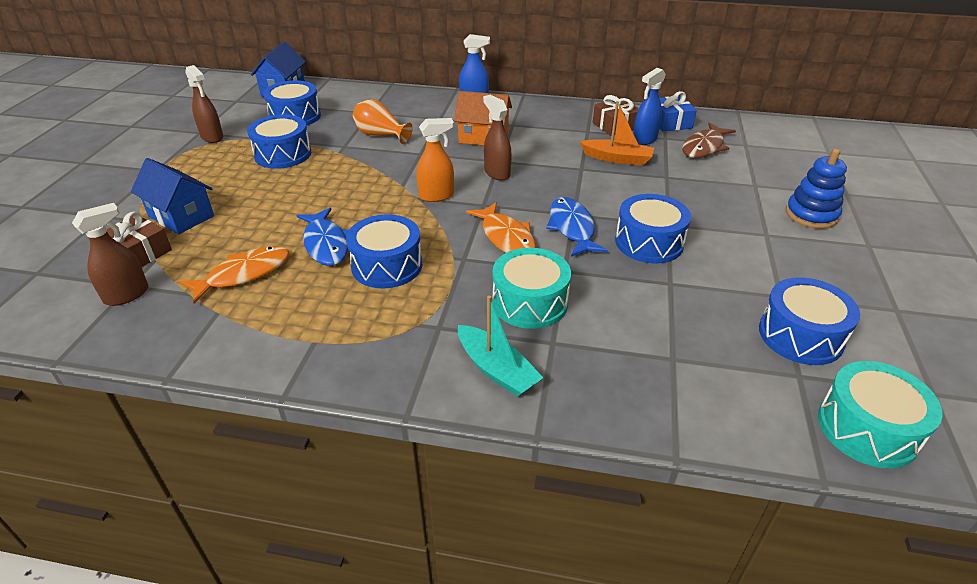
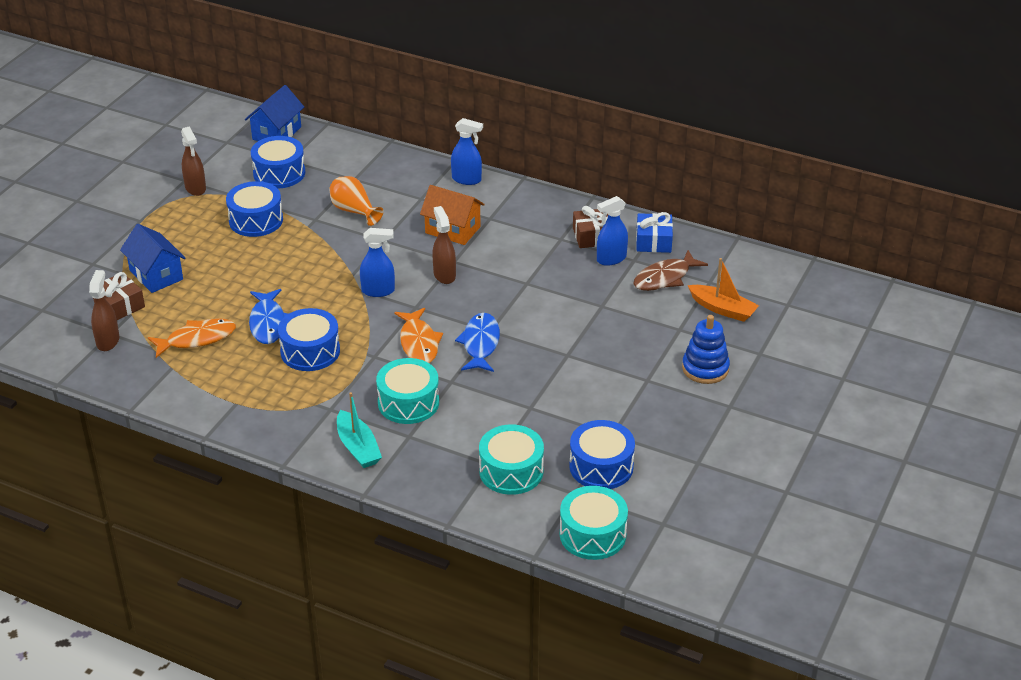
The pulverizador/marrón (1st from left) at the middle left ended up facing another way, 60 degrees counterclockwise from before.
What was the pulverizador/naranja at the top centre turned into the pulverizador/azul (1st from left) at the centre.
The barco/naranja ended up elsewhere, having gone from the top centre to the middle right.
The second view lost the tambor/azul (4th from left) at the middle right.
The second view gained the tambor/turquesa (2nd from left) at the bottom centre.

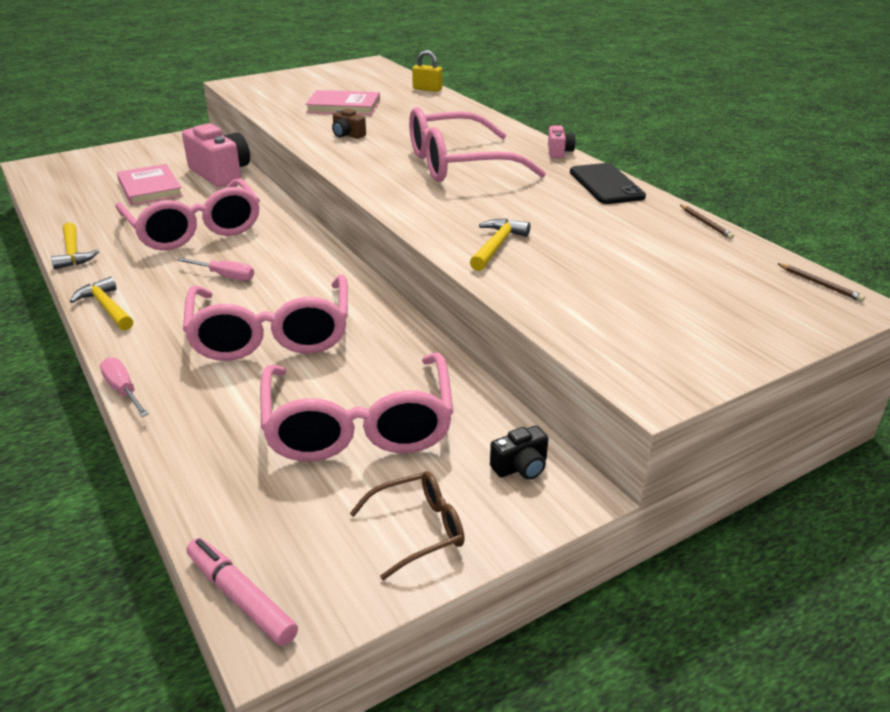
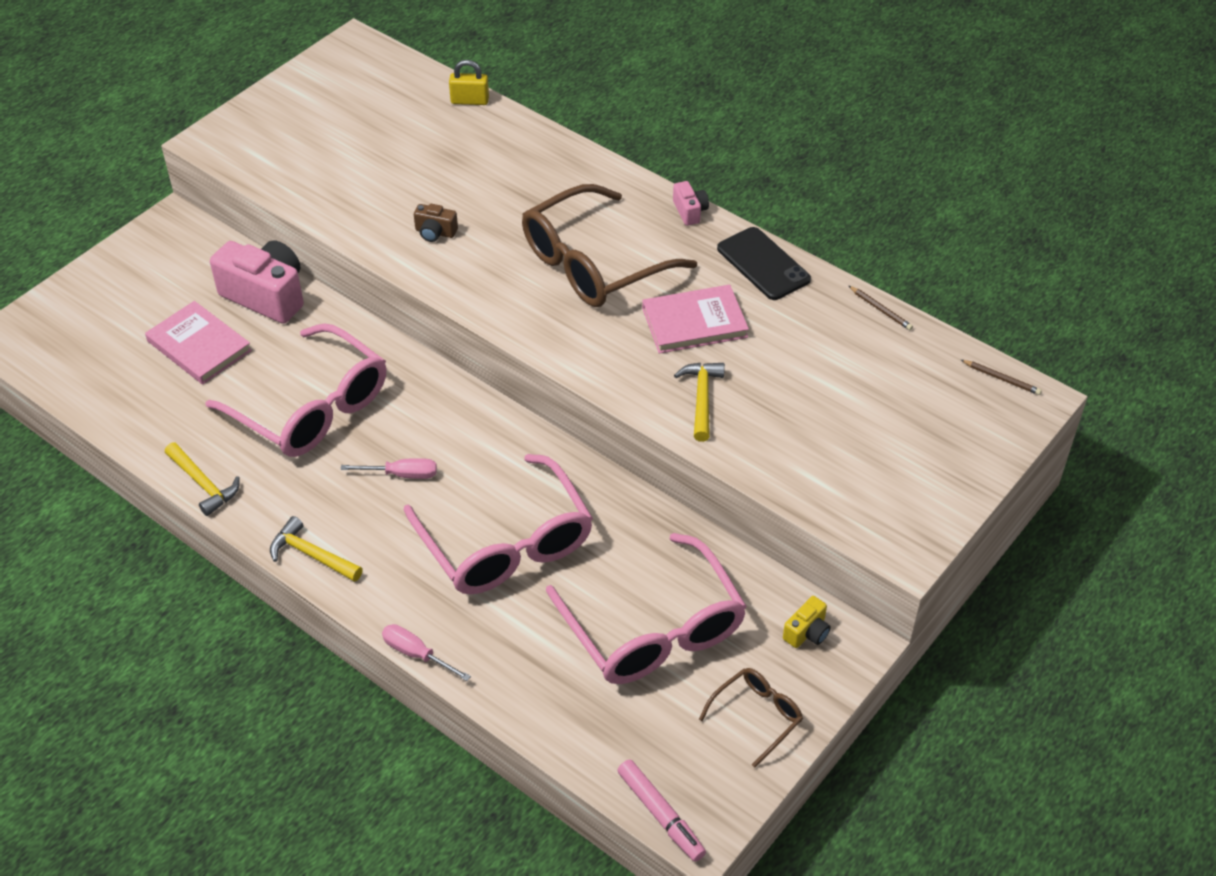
The rotulador/rosa at the bottom left ended up facing another way, 150 degrees counterclockwise from before.
The libro/rosa (2nd from left) ended up elsewhere, having gone from the top centre to the centre.
What was the gafas/rosa (4th from left) at the top centre turned into the gafas/marrón (1st from left) at the top centre.
What was the cámara/negro at the centre turned into the cámara/amarillo at the bottom centre.

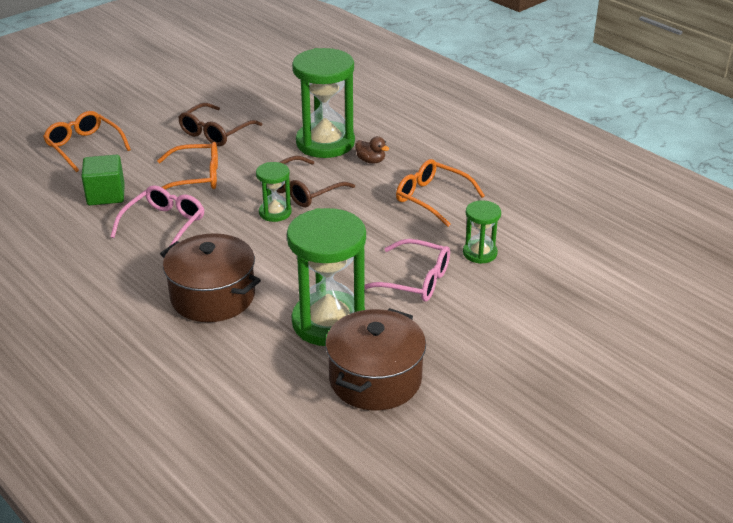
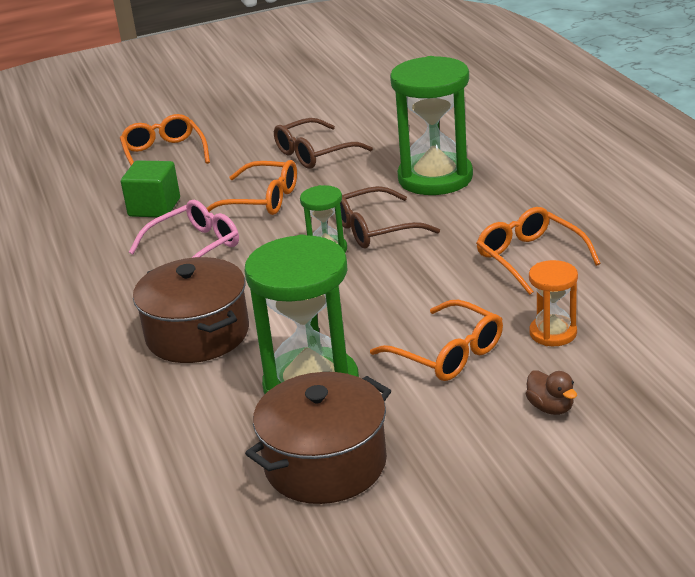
The pato/marrón ended up elsewhere, having gone from the top centre to the bottom right.
What was the gafas/rosa (2nd from left) at the centre turned into the gafas/naranja (3rd from left) at the centre.
What was the reloj de arena/verde (4th from left) at the centre turned into the reloj de arena/naranja at the middle right.

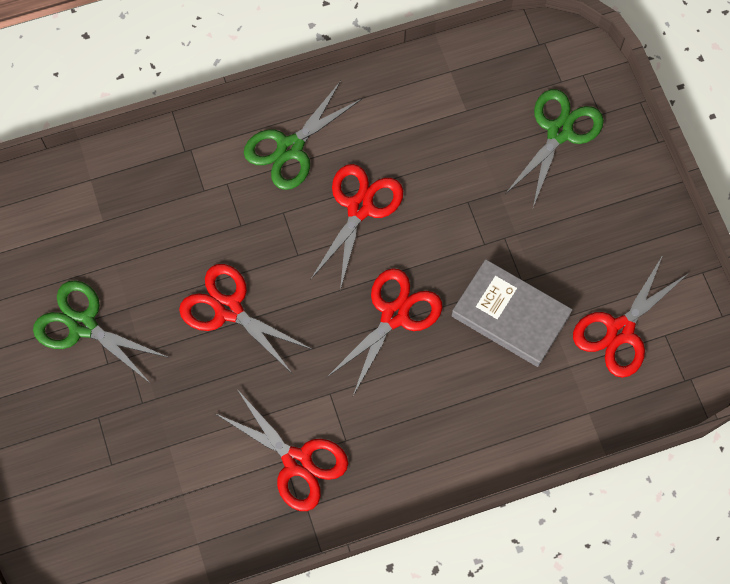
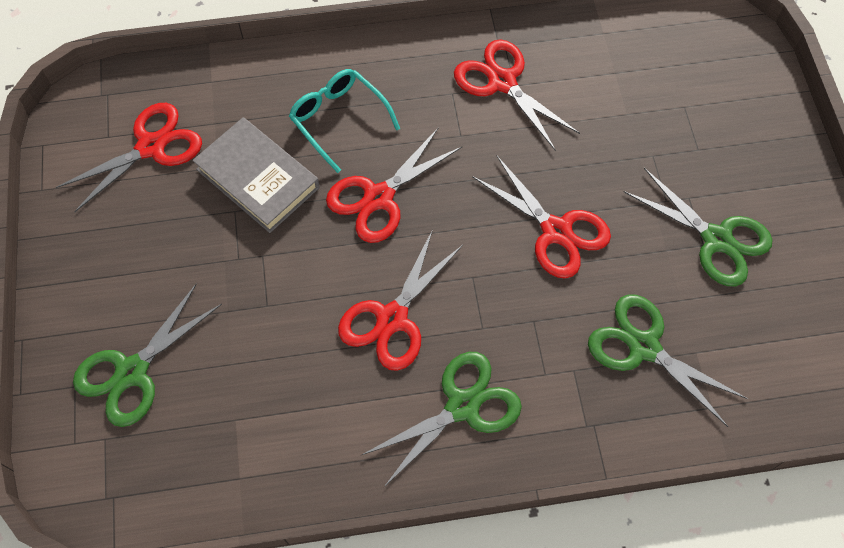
The second view gained the gafas/turquesa at the top centre.
The second view gained the tijeras/verde (3rd from left) at the middle right.

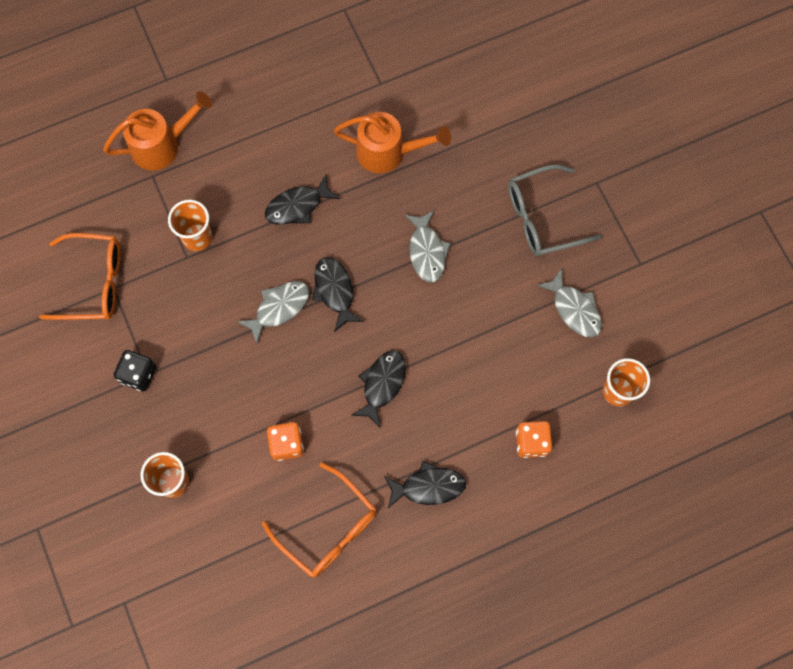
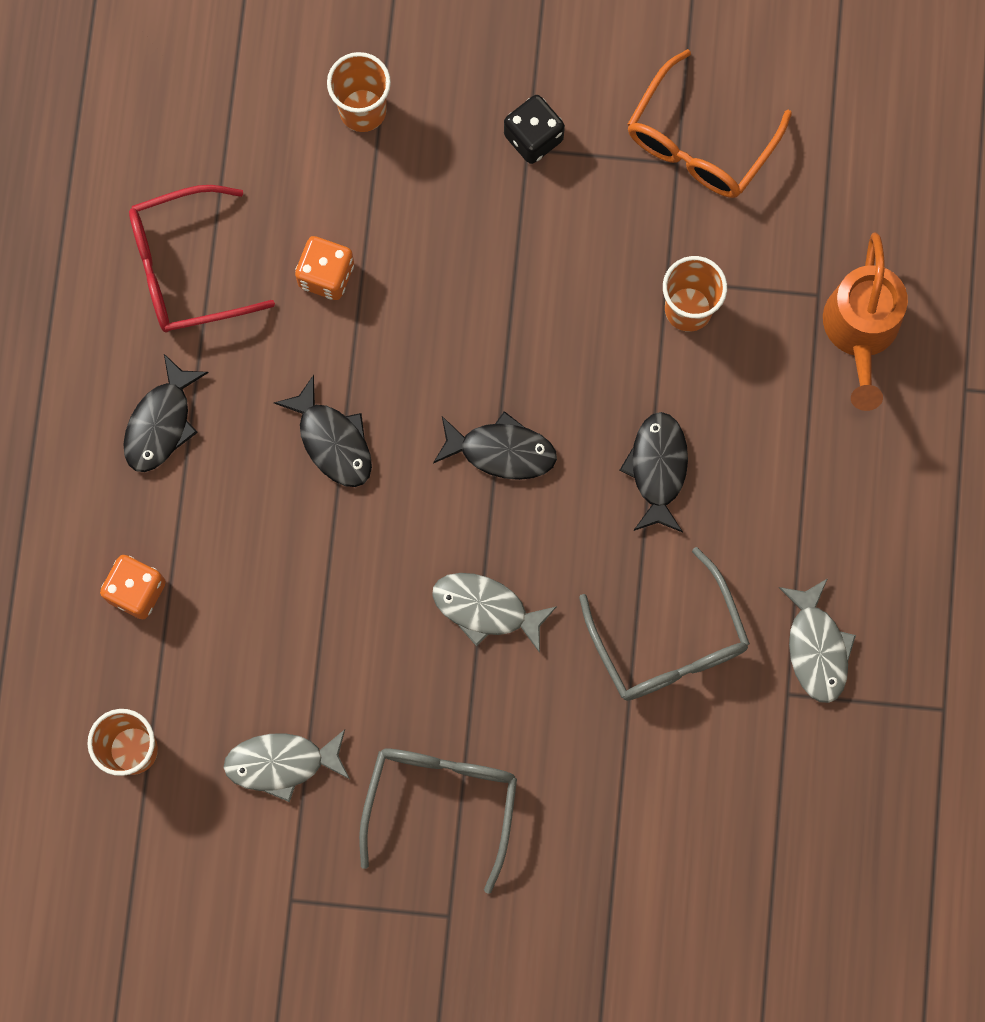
The pez/gris (1st from left in the first image) ended up elsewhere, having gone from the centre to the middle right.
What was the gafas/naranja (2nd from left) at the bottom centre turned into the gafas/rojo at the top left.
Where the regadera/naranja (2nd from left) stood at the top centre, the gafas/gris (2nd from left) came to stand at the middle right.

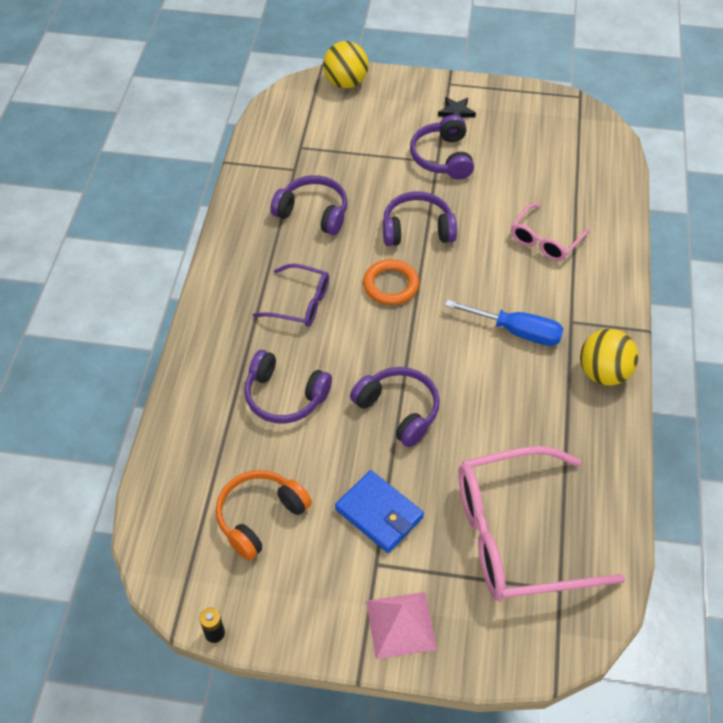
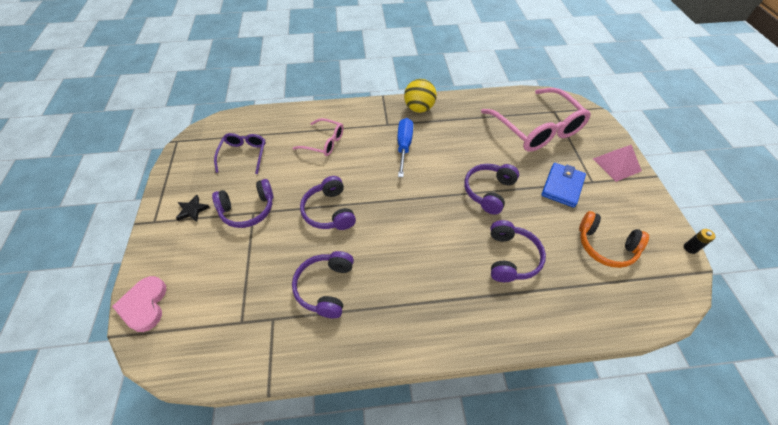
The gafas/morado ended up elsewhere, having gone from the centre to the middle left.
Where the pelota/amarillo (1st from left) stood at the top centre, the corazón/rosa came to stand at the bottom left.
The second view lost the anillo/naranja at the centre.

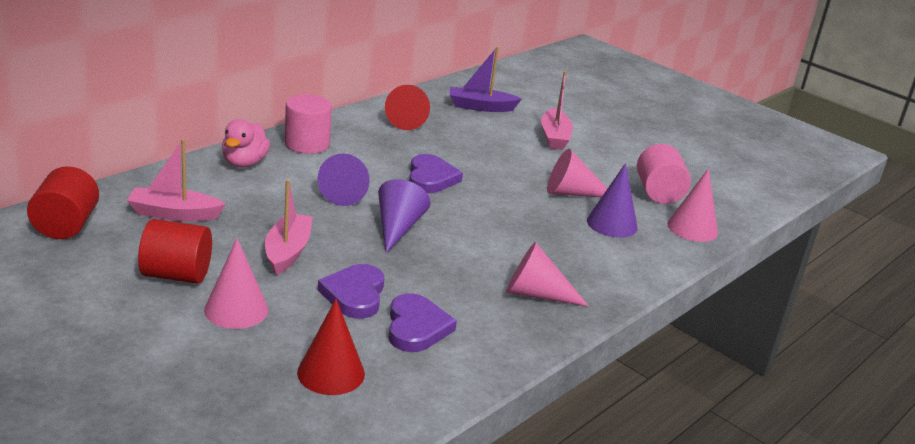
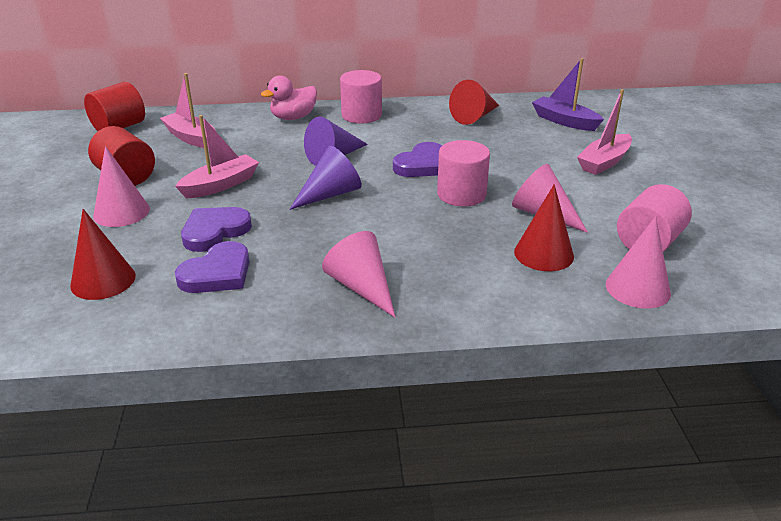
What was the cono/morado (3rd from left) at the middle right turned into the cono/rojo (3rd from left) at the middle right.
The second view gained the cilindro/rosa (2nd from left) at the top centre.

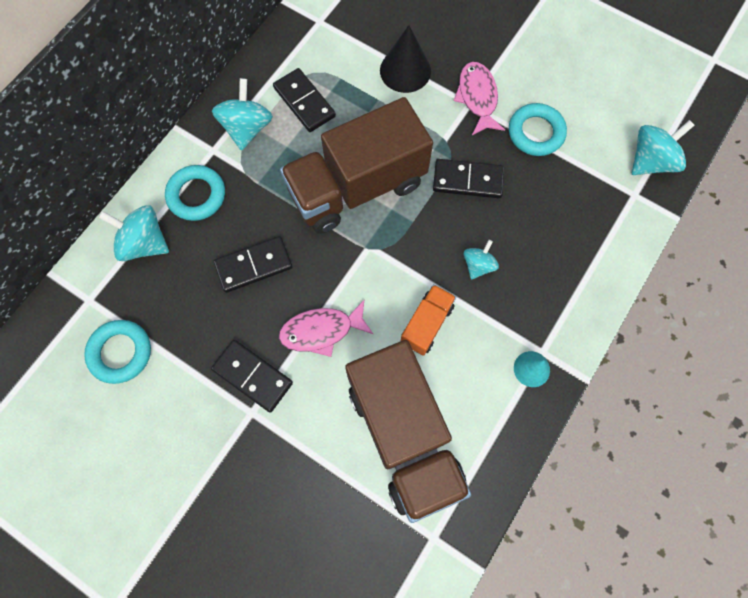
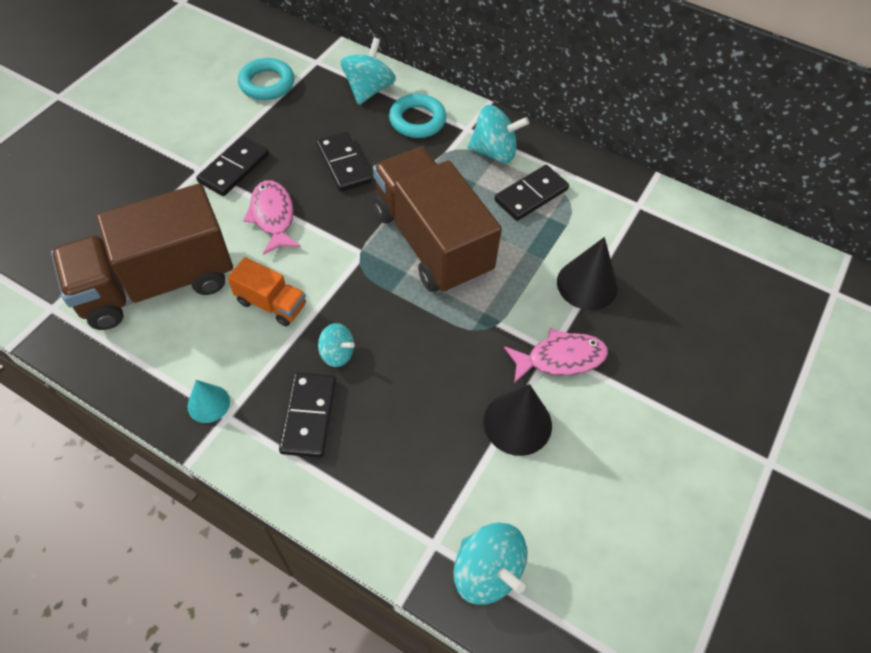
The ficha de dominó/negro (4th from left in the first image) ended up elsewhere, having gone from the top centre to the centre.
Where the anillo/turquesa (3rd from left) stood at the top right, the cono/negro (1st from left) came to stand at the centre.

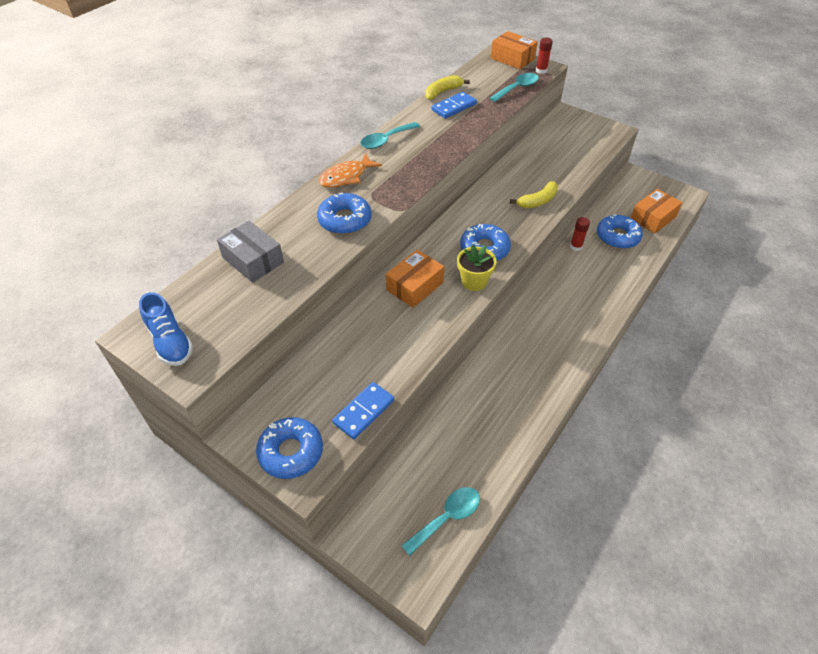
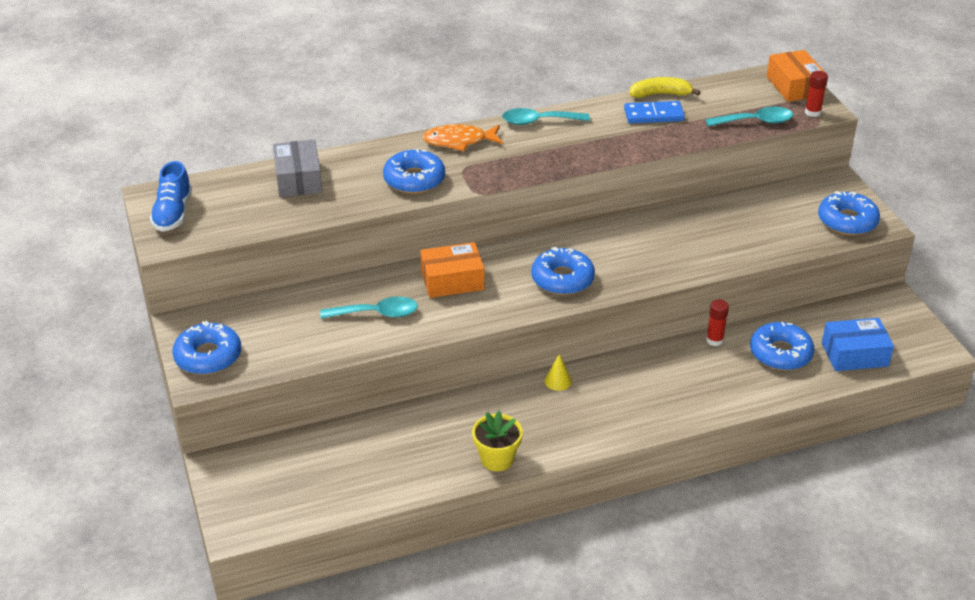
The second view lost the ficha de dominó/azul (1st from left) at the centre.
The cuchara/turquesa (2nd from left in the first image) ended up elsewhere, having gone from the bottom centre to the centre.
The maceta/amarillo ended up elsewhere, having gone from the centre to the bottom centre.
The second view lost the plátano/amarillo (2nd from left) at the top centre.
What was the caja/naranja (3rd from left) at the top right turned into the caja/azul at the middle right.
The second view gained the cono/amarillo at the centre.
The second view gained the rosquilla/azul (5th from left) at the middle right.

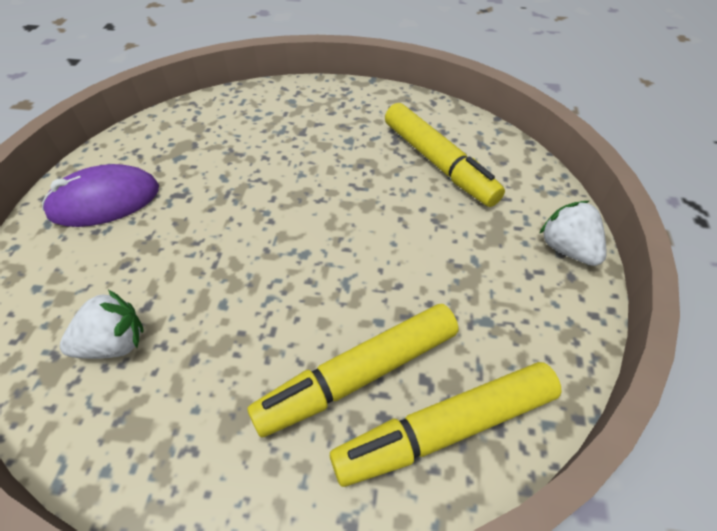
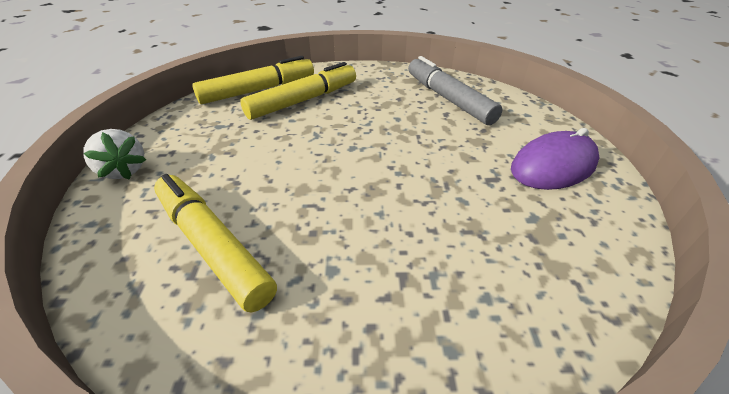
Where the fresa/blanco (1st from left) stood at the middle left, the rotulador/gris came to stand at the top centre.

